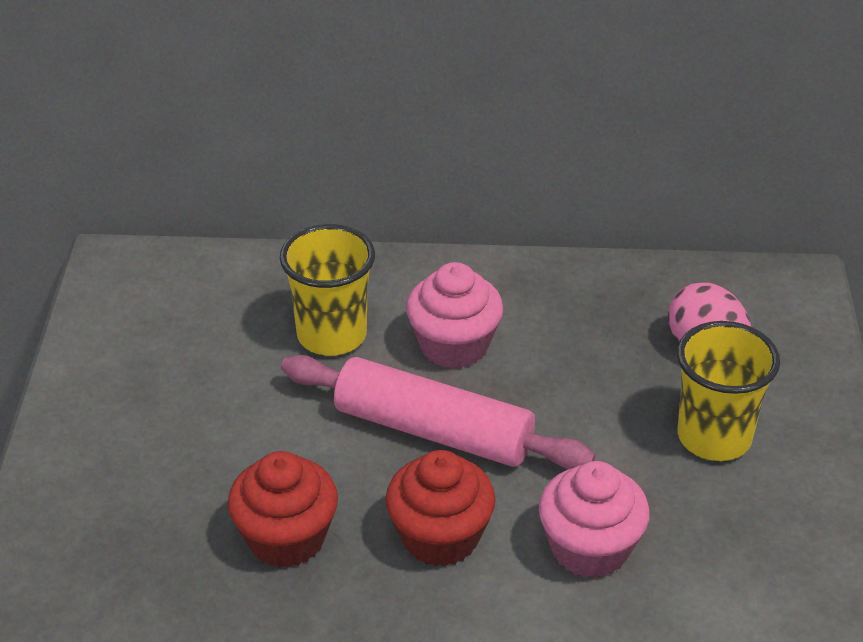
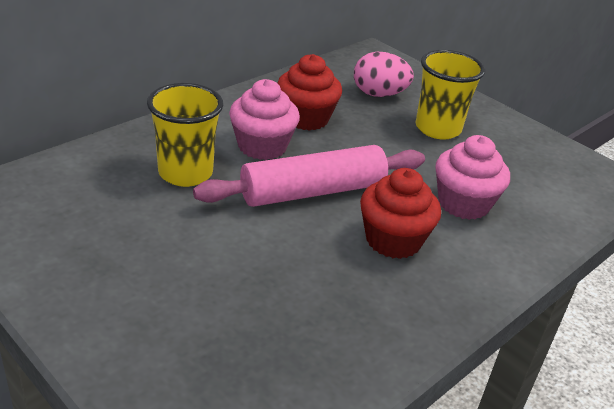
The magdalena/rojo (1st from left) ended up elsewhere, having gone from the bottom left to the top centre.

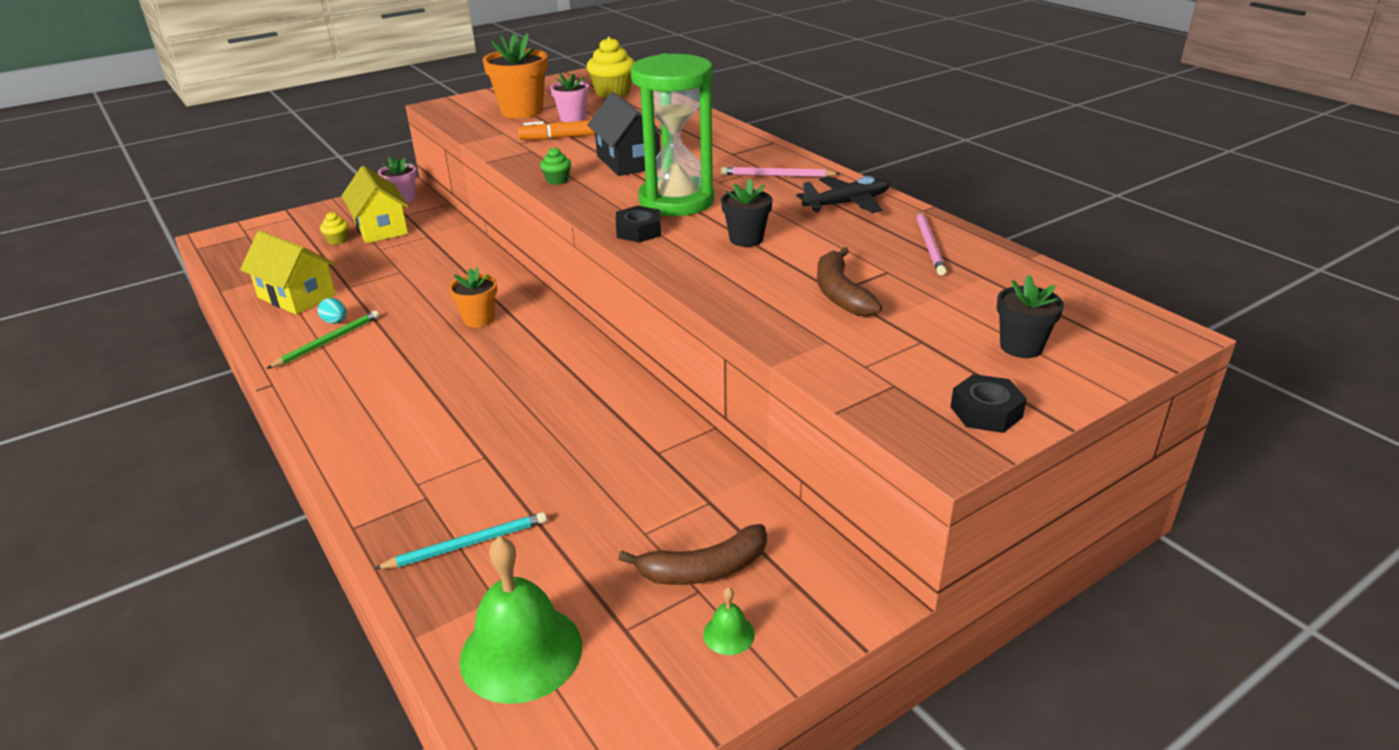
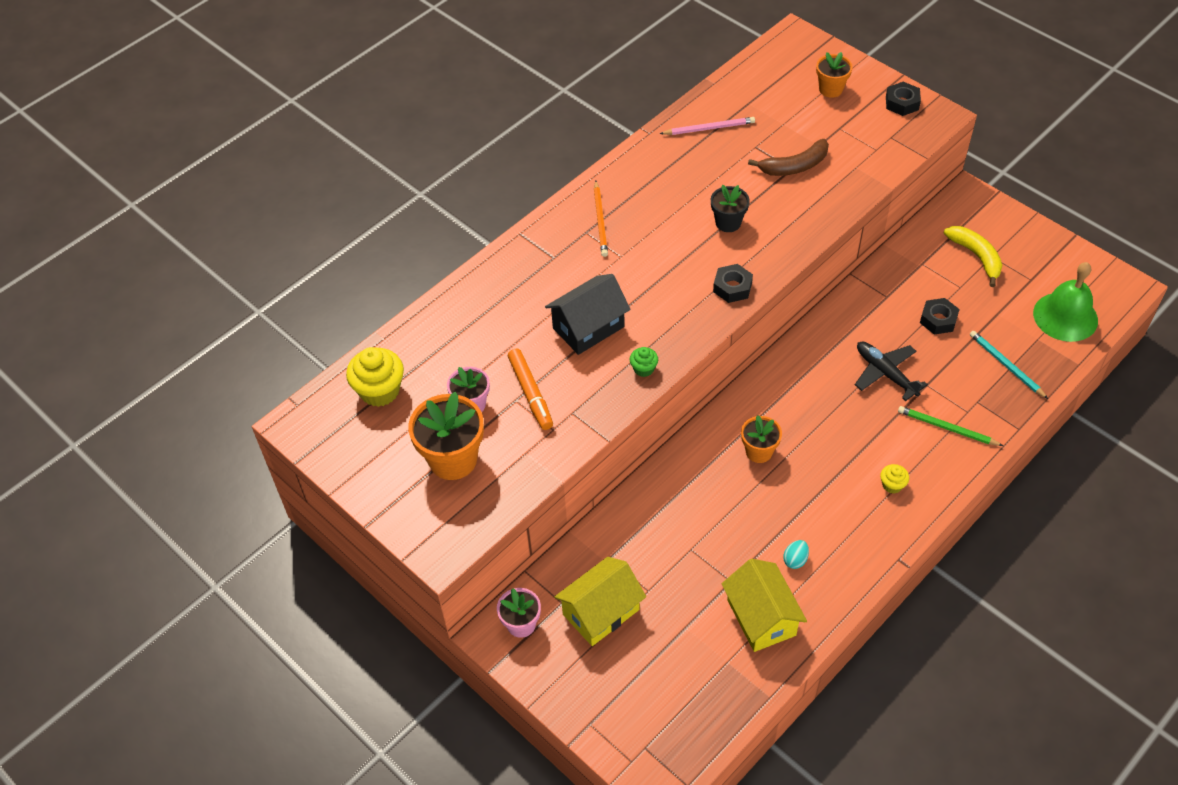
The casa/amarillo (1st from left in the first image) at the middle left ended up facing another way, 45 degrees counterclockwise from before.
The lápiz/verde ended up elsewhere, having gone from the middle left to the middle right.
The magdalena/amarillo (1st from left in the first image) ended up elsewhere, having gone from the top left to the middle right.
What was the plátano/marrón (1st from left) at the bottom centre turned into the plátano/amarillo at the top right.
The second view lost the reloj de arena/verde at the top centre.
The second view lost the campana/verde (2nd from left) at the bottom centre.
What was the lápiz/rosa (1st from left) at the top centre turned into the lápiz/naranja at the top centre.
The avión/negro ended up elsewhere, having gone from the top centre to the middle right.
What was the maceta/negro (2nd from left) at the middle right turned into the maceta/naranja (3rd from left) at the top right.
The second view gained the tuerca/negro (3rd from left) at the middle right.

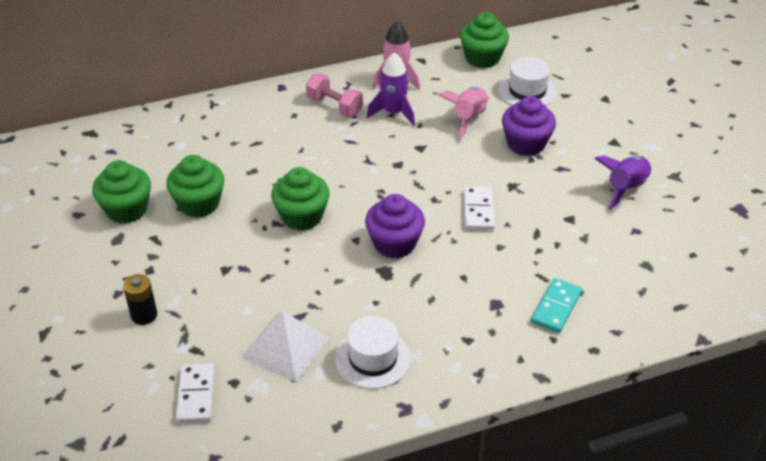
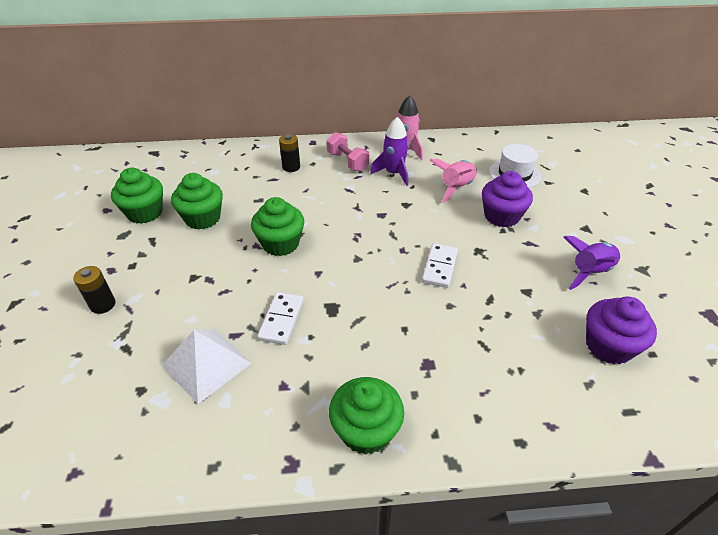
The ficha de dominó/blanco (1st from left) ended up elsewhere, having gone from the bottom left to the centre.
The second view lost the sombrero/blanco (1st from left) at the bottom centre.
The magdalena/morado (1st from left in the first image) ended up elsewhere, having gone from the centre to the middle right.
The magdalena/verde (4th from left) ended up elsewhere, having gone from the top centre to the bottom centre.
The second view lost the ficha de dominó/turquesa at the middle right.
The second view gained the pila/negro (2nd from left) at the top centre.

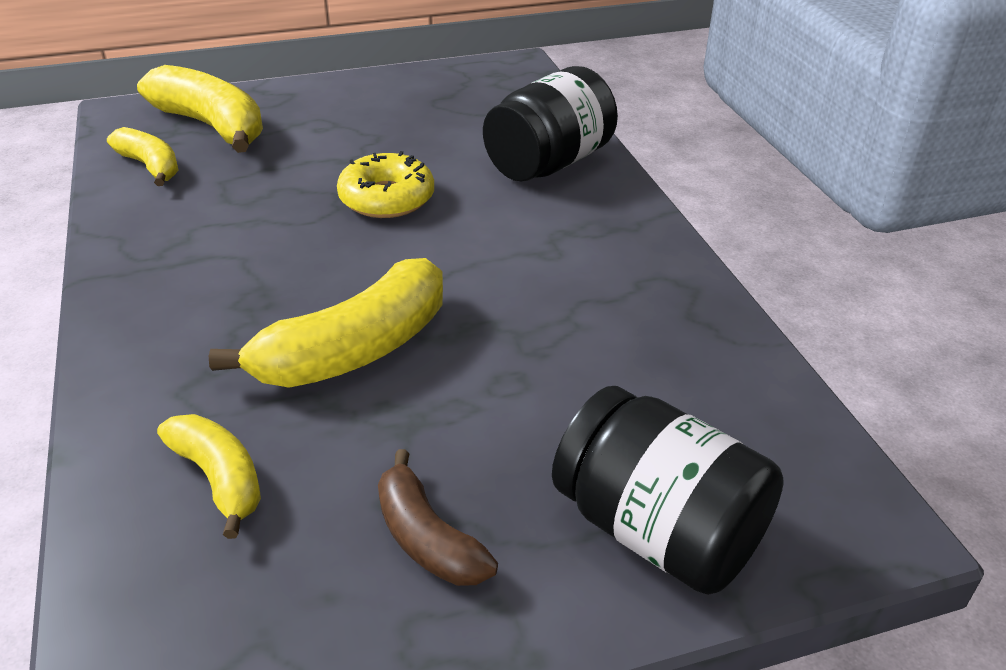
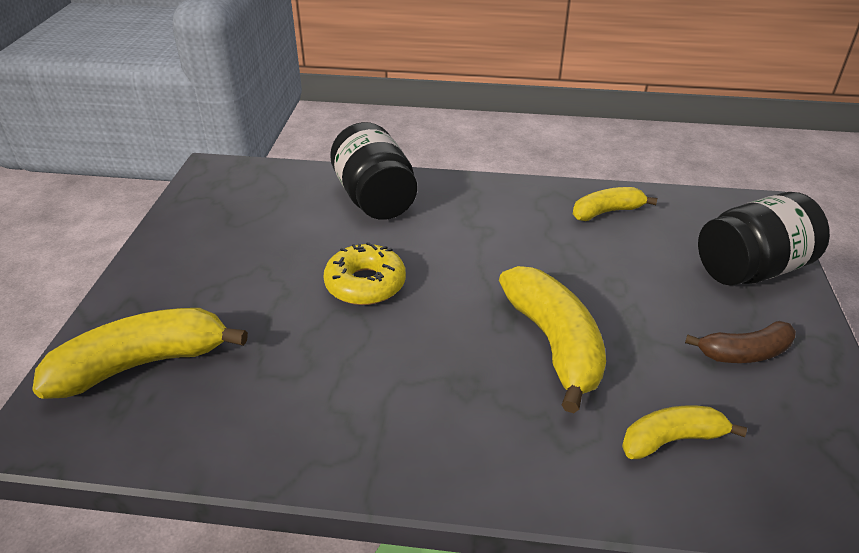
The plátano/amarillo (1st from left in the first image) ended up elsewhere, having gone from the top left to the middle right.

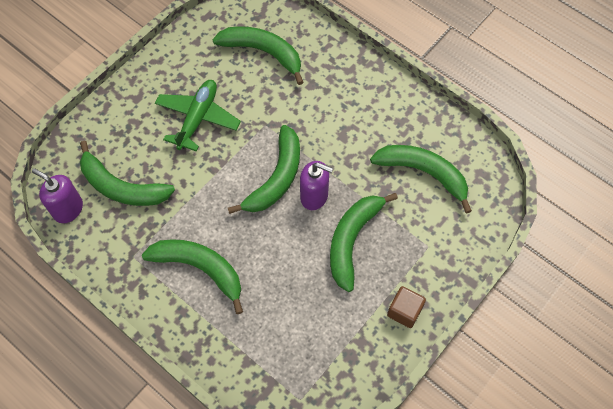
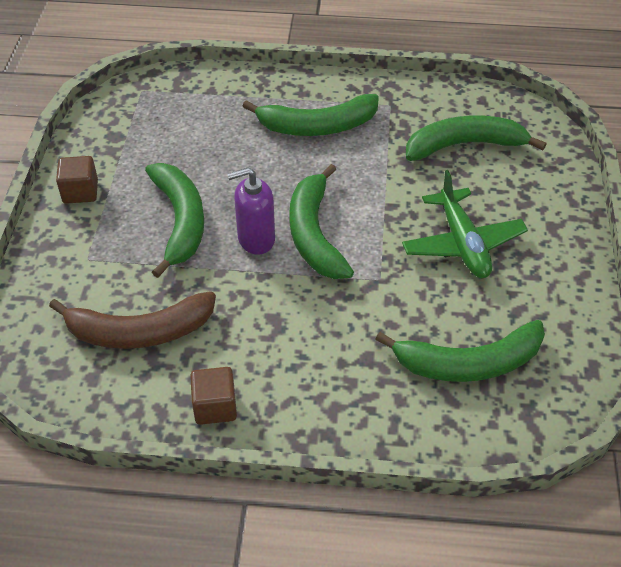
The second view lost the dispensador de jabón/morado (1st from left) at the middle left.
What was the plátano/verde (6th from left) at the middle right turned into the plátano/marrón at the middle left.
The second view gained the cubo/marrón (2nd from left) at the bottom centre.

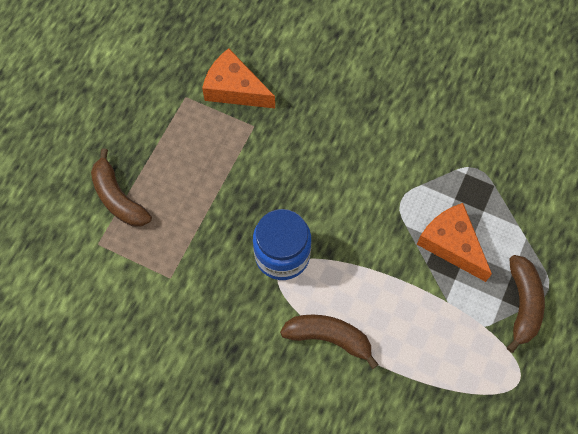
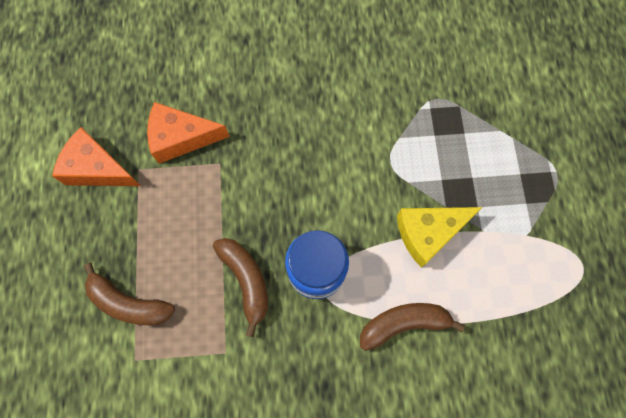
The queso/naranja (2nd from left in the first image) ended up elsewhere, having gone from the middle right to the middle left.
The plátano/marrón (3rd from left in the first image) ended up elsewhere, having gone from the bottom right to the bottom centre.
The second view gained the queso/amarillo at the middle right.

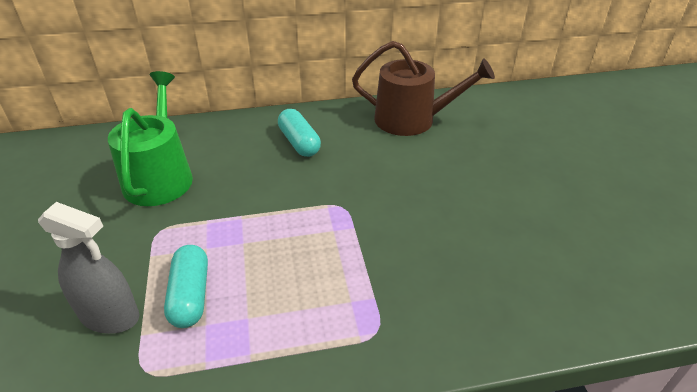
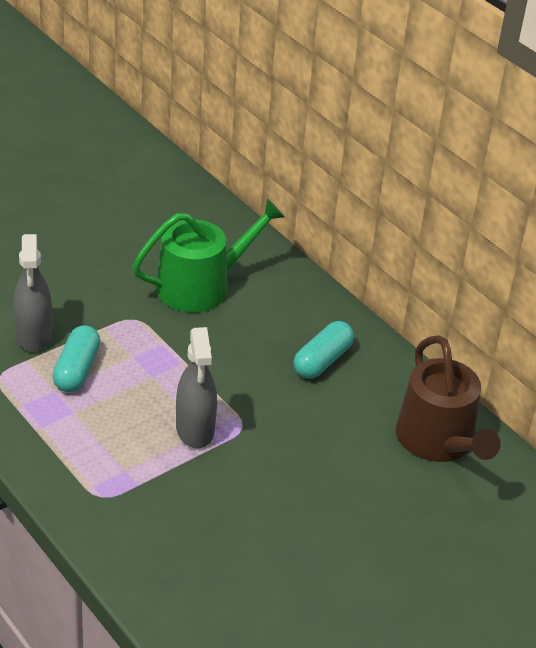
The cápsula/turquesa (1st from left) at the bottom left ended up facing another way, 45 degrees counterclockwise from before.
The second view gained the pulverizador/gris (2nd from left) at the centre.

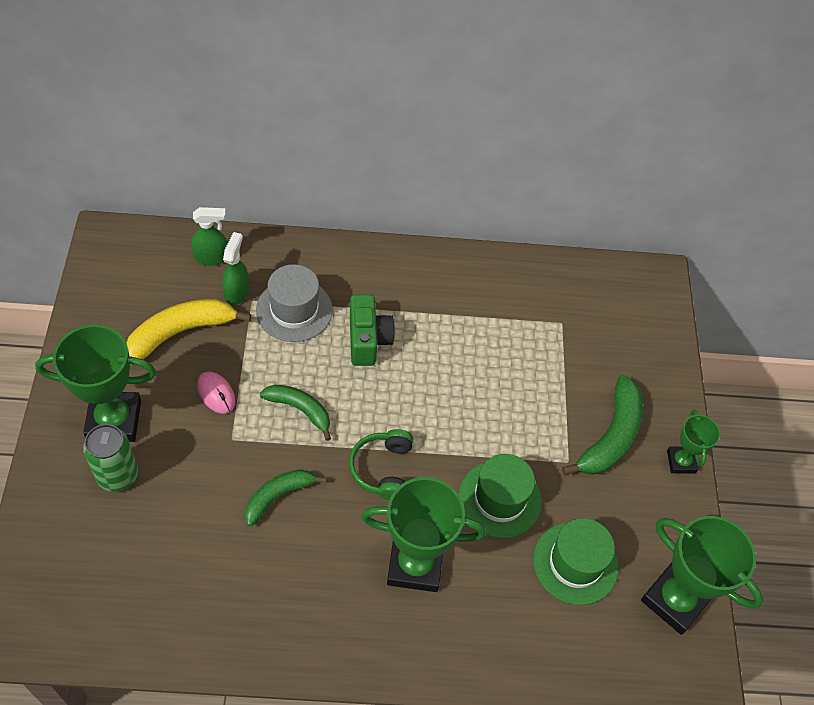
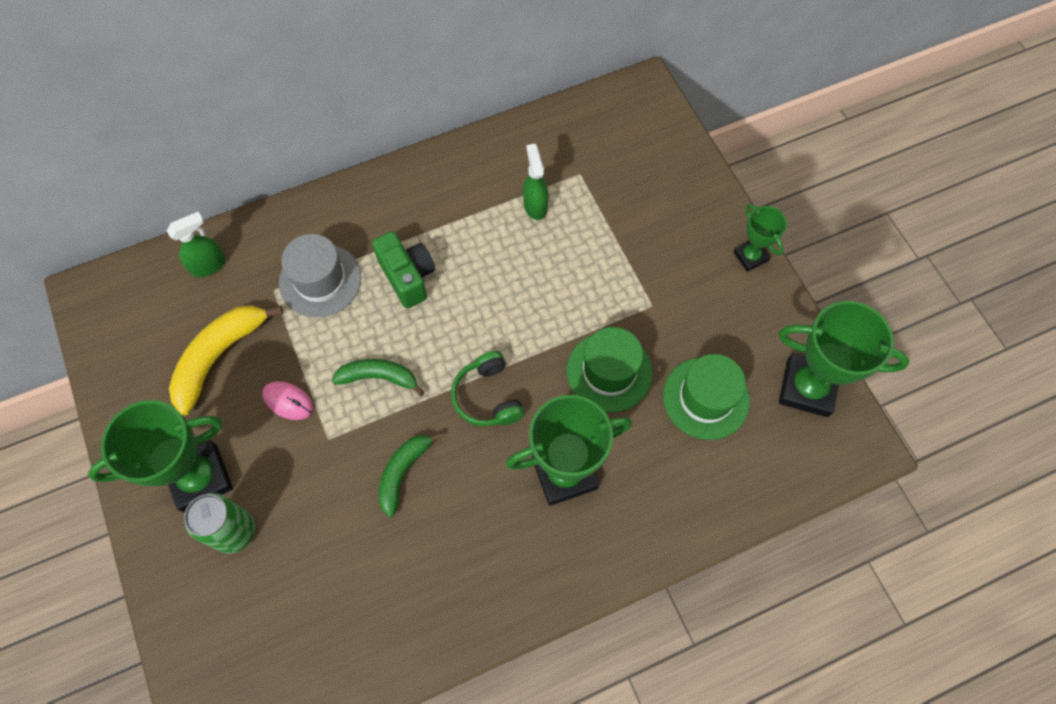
The pulverizador/verde (2nd from left) ended up elsewhere, having gone from the middle left to the top centre.
The second view lost the plátano/verde (3rd from left) at the middle right.

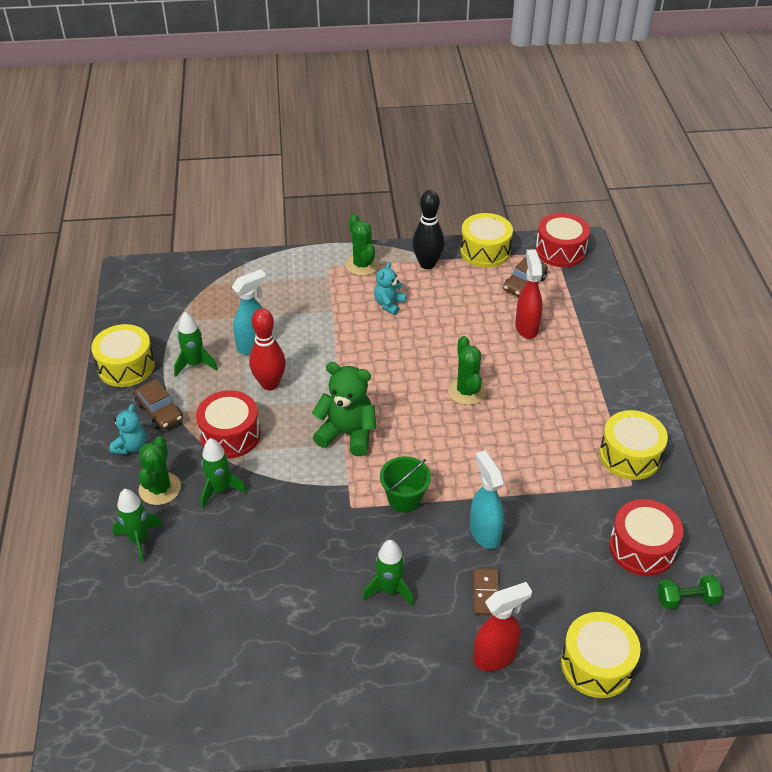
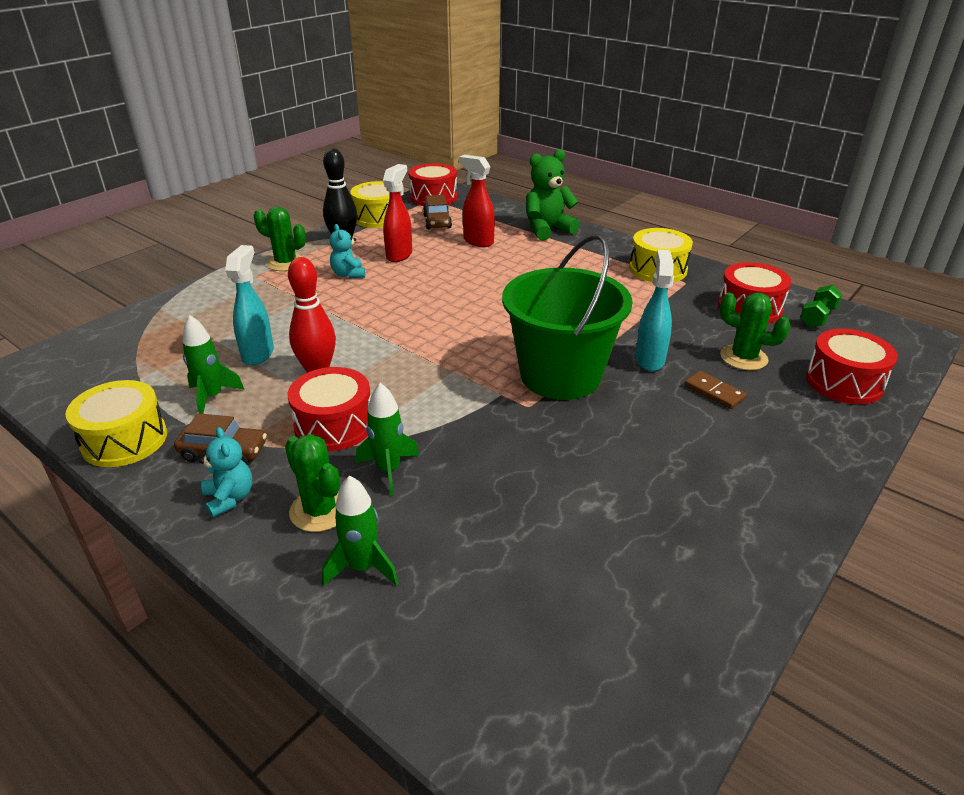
The osito/verde ended up elsewhere, having gone from the centre to the top centre.
The second view lost the cohete/verde (4th from left) at the bottom centre.
The size of the balde/verde at the centre changed by a factor of 2.13.
The cactus/verde (3rd from left) ended up elsewhere, having gone from the centre to the middle right.
The pulverizador/turquesa (2nd from left) at the centre ended up facing another way, 75 degrees clockwise from before.
The pulverizador/rojo (1st from left) ended up elsewhere, having gone from the bottom centre to the top centre.
What was the tambor/amarillo (3rd from left) at the bottom right turned into the tambor/rojo (4th from left) at the middle right.

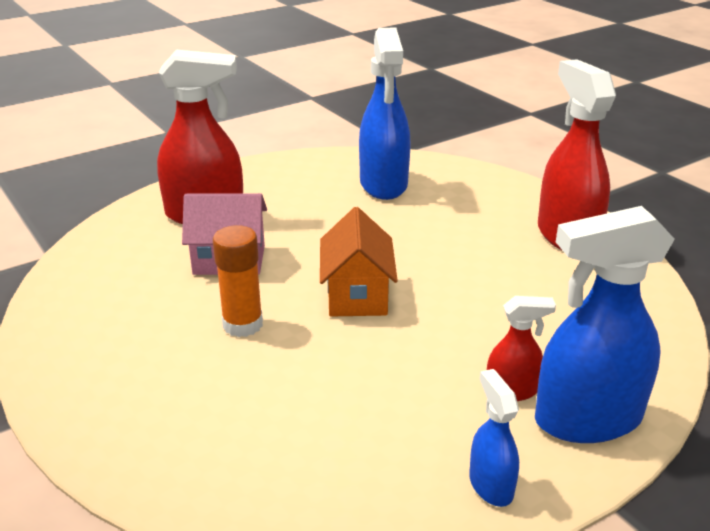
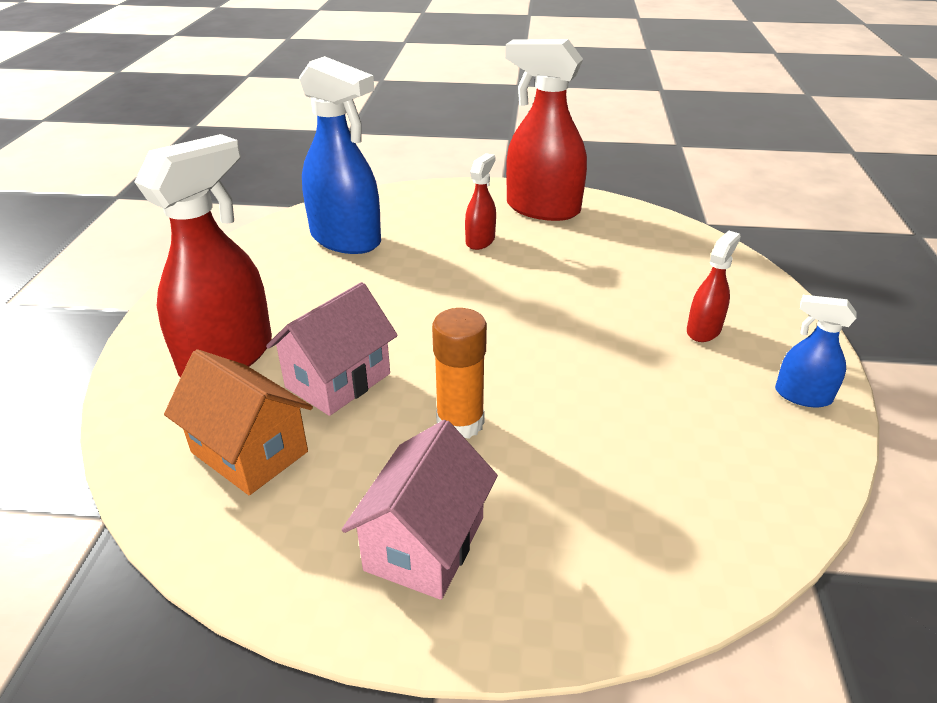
The casa/naranja ended up elsewhere, having gone from the centre to the middle left.
The second view lost the pulverizador/azul (3rd from left) at the middle right.
The second view gained the casa/rosa (2nd from left) at the bottom centre.
The second view gained the pulverizador/rojo (2nd from left) at the top centre.

